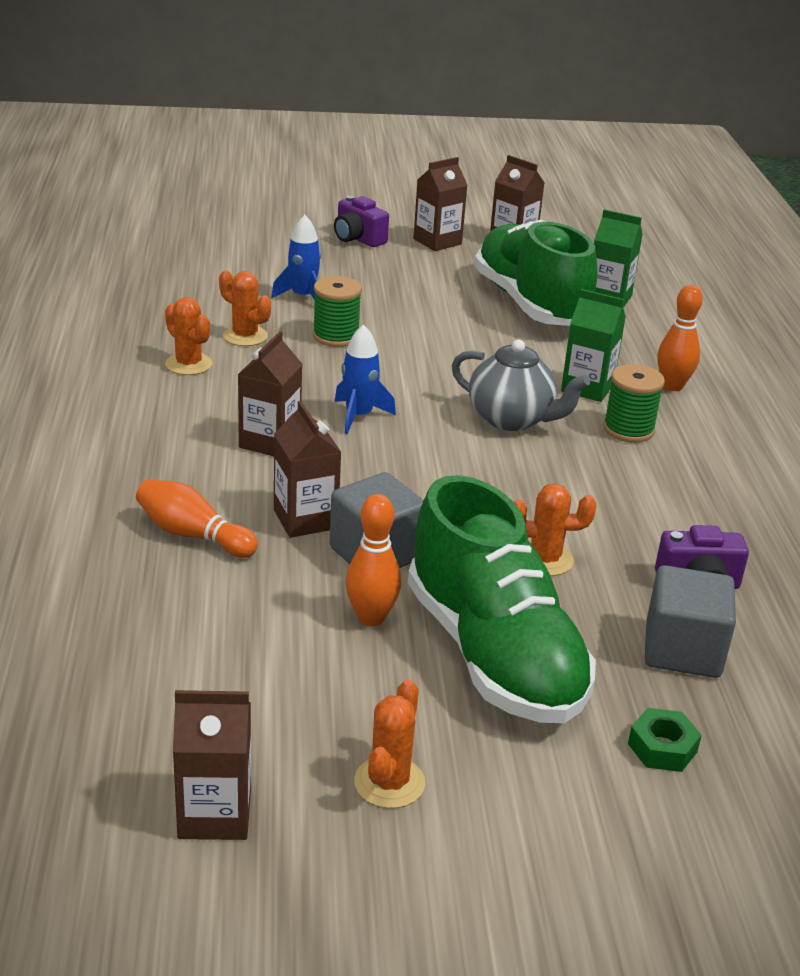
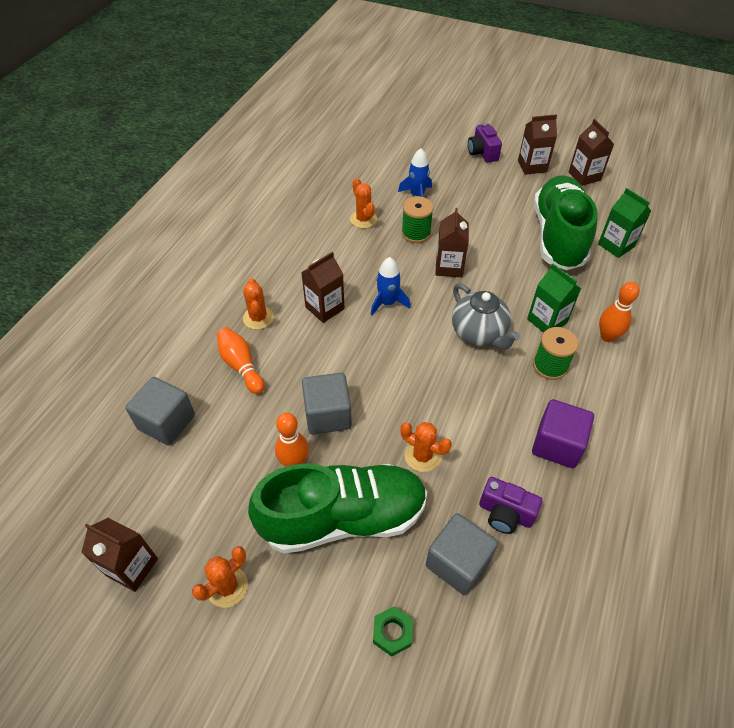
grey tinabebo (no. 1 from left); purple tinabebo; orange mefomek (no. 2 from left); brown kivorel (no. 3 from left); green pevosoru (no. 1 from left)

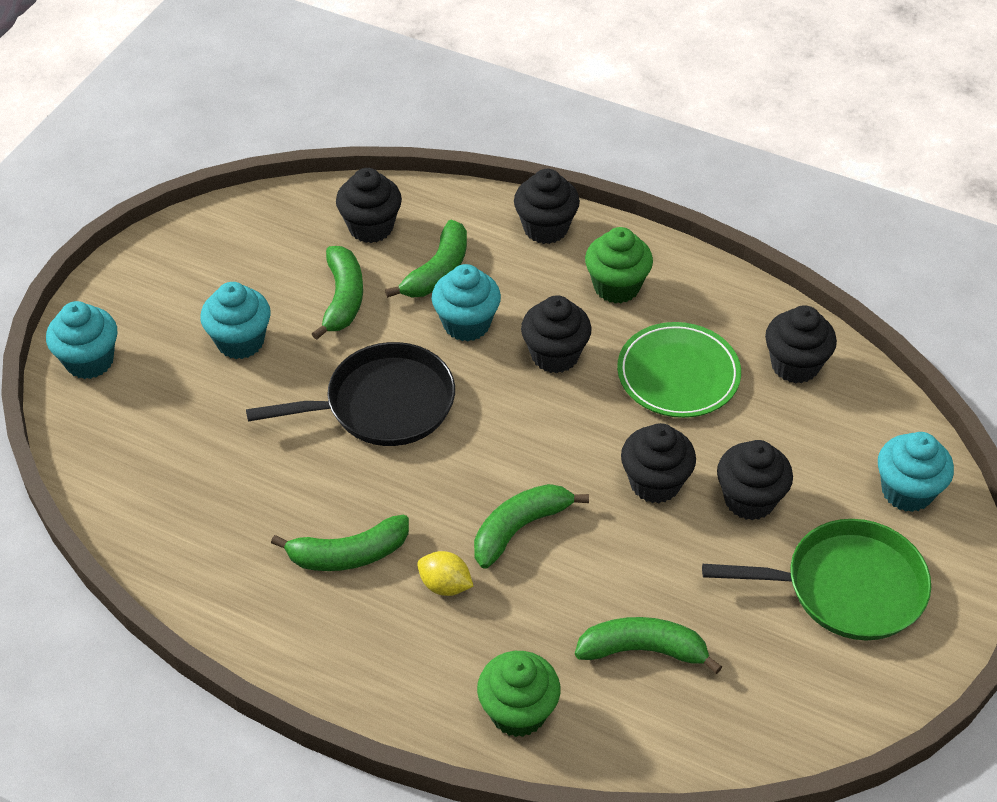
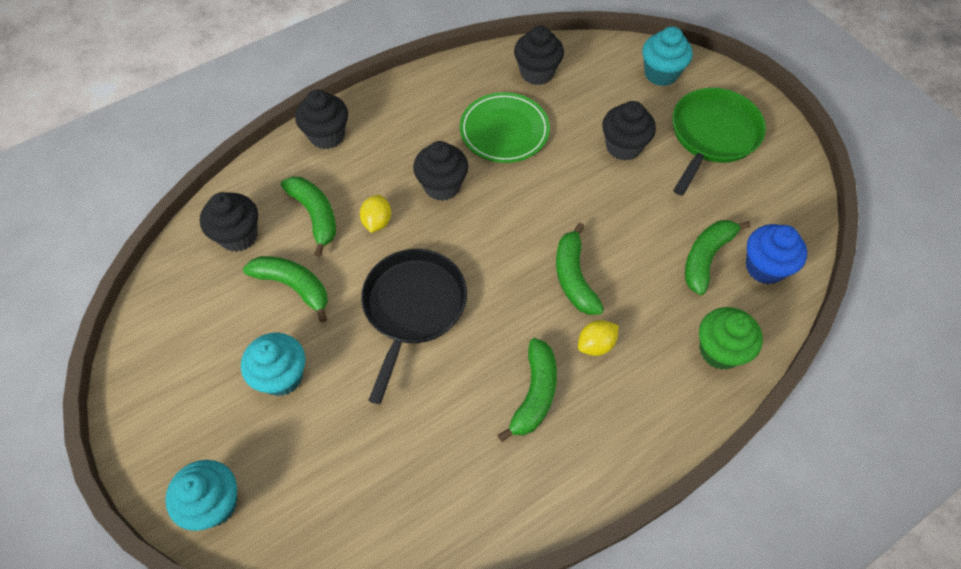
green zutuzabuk (no. 2 from left in the first image); black zutuzabuk (no. 4 from left in the first image); blue zutuzabuk; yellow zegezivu (no. 1 from left)

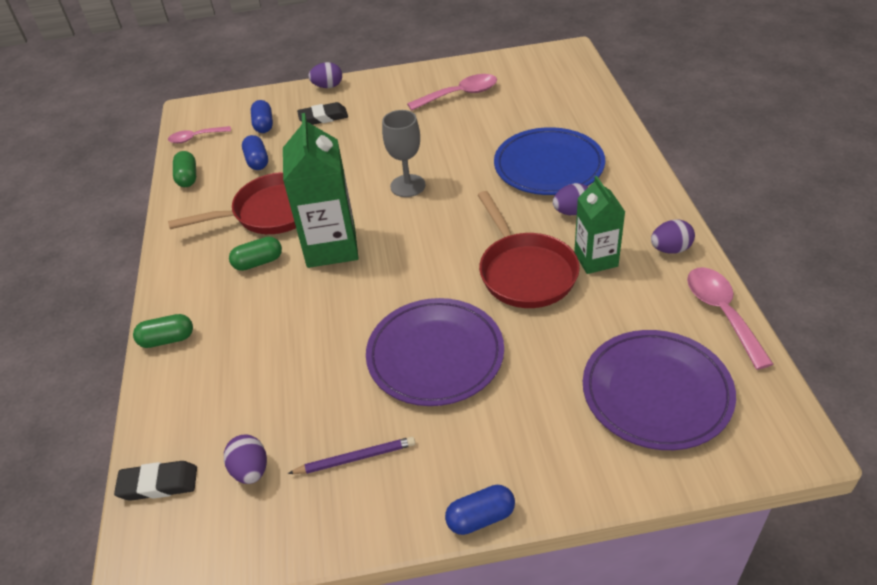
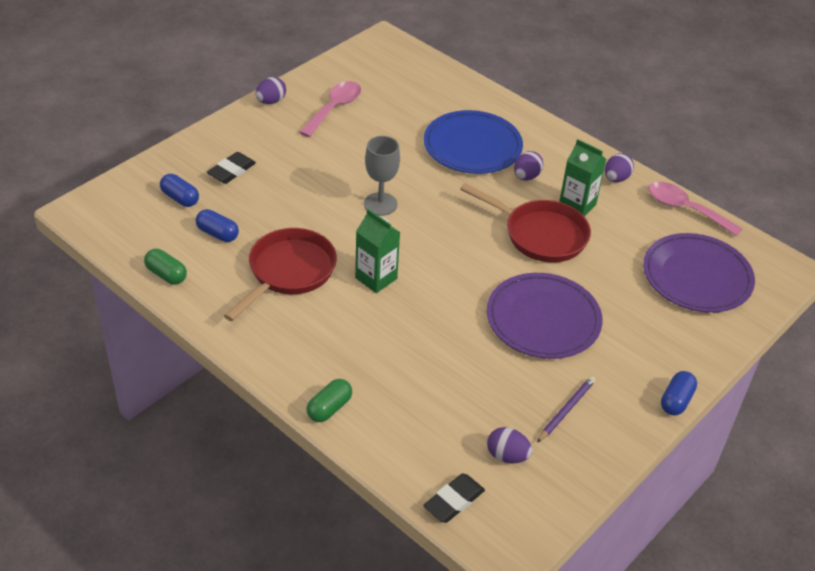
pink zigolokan (no. 1 from left in the first image); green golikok (no. 3 from left in the first image); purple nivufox (no. 1 from left); green kivorel (no. 1 from left)

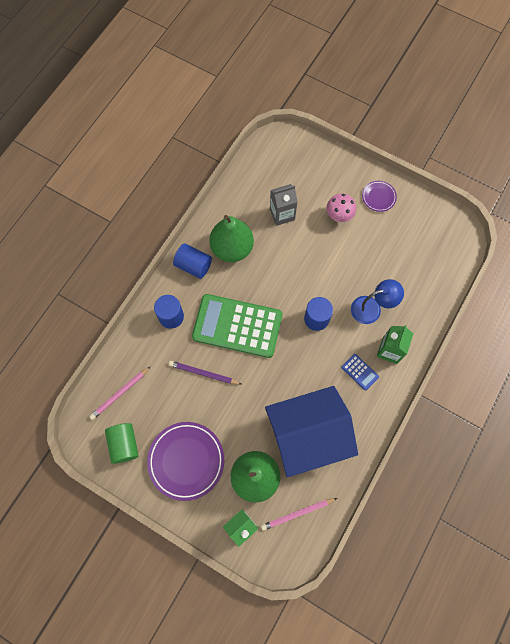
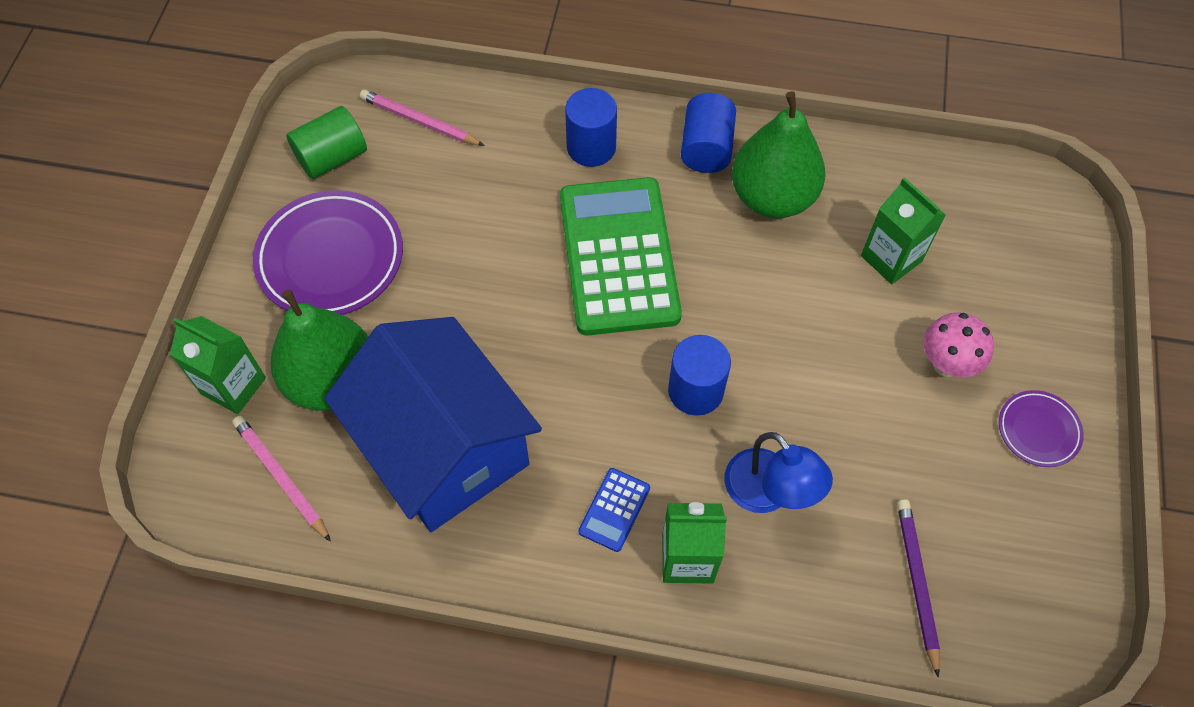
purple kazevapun; green kivorel (no. 3 from left)

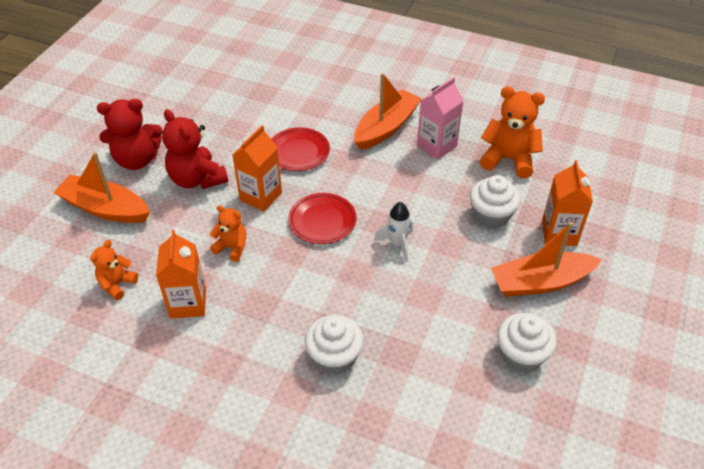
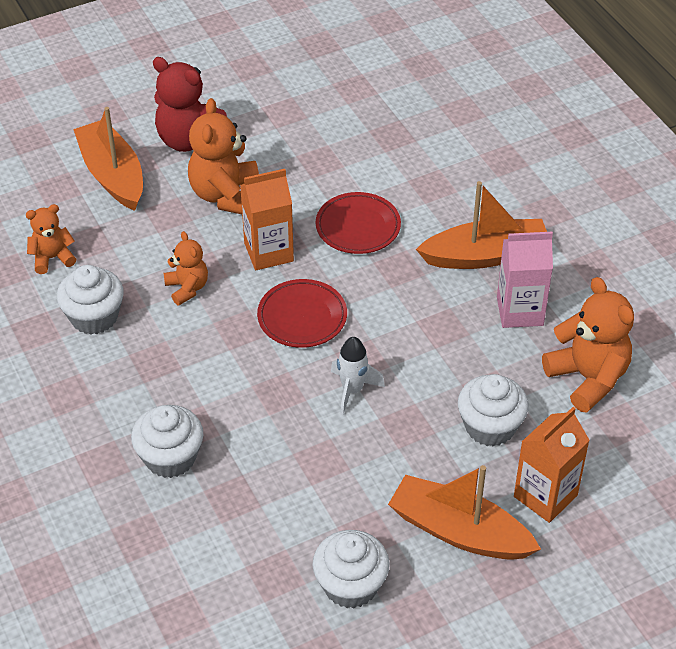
white zutuzabuk (no. 1 from left); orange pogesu (no. 3 from left)

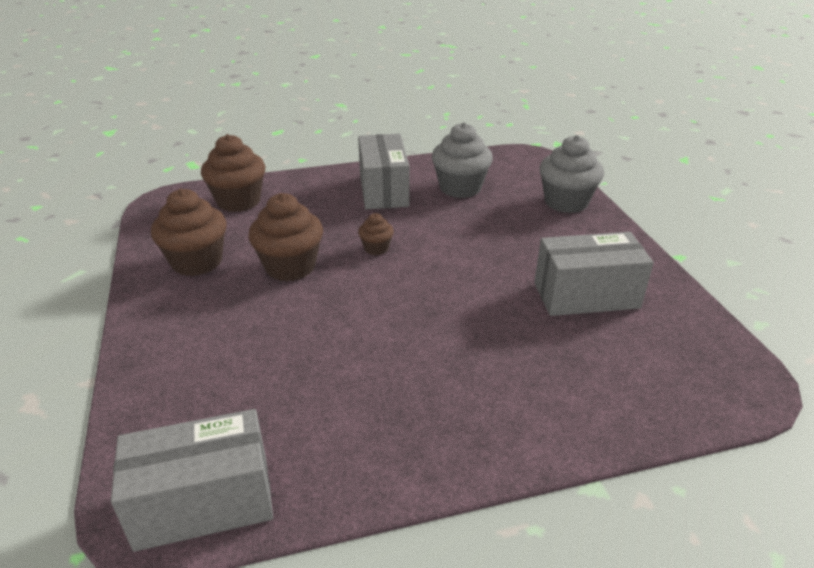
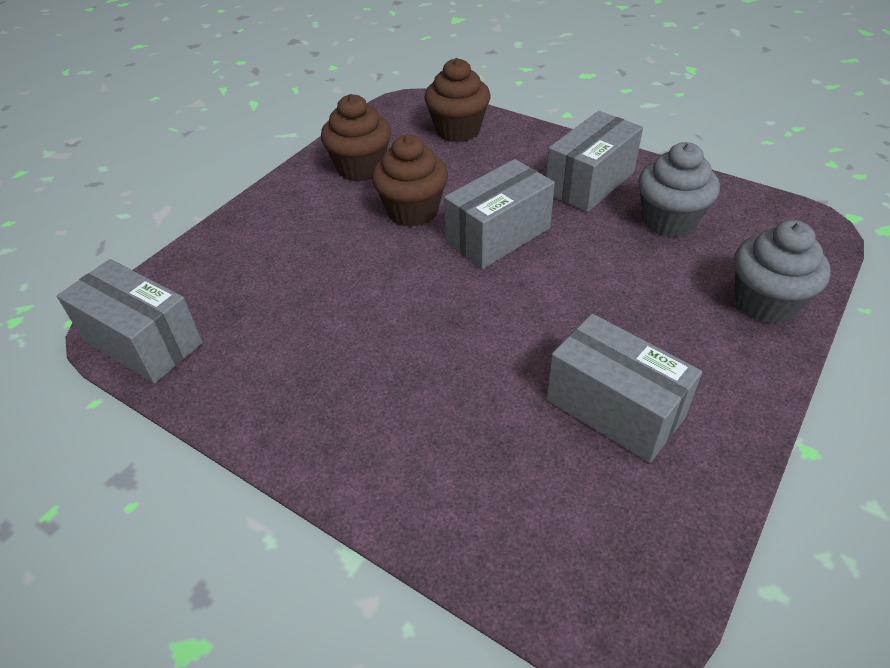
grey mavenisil (no. 2 from left)

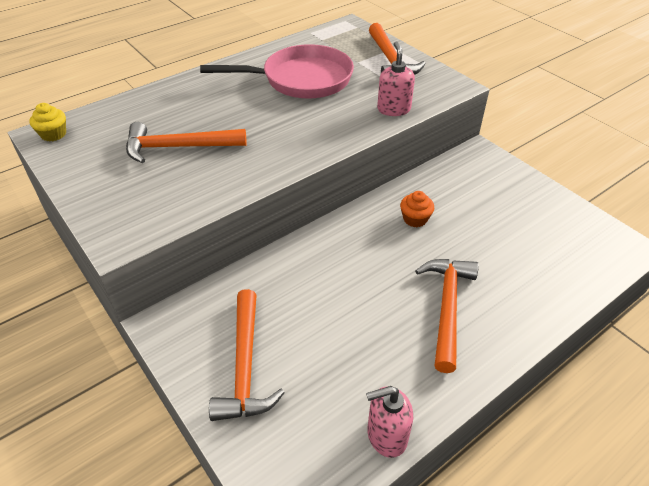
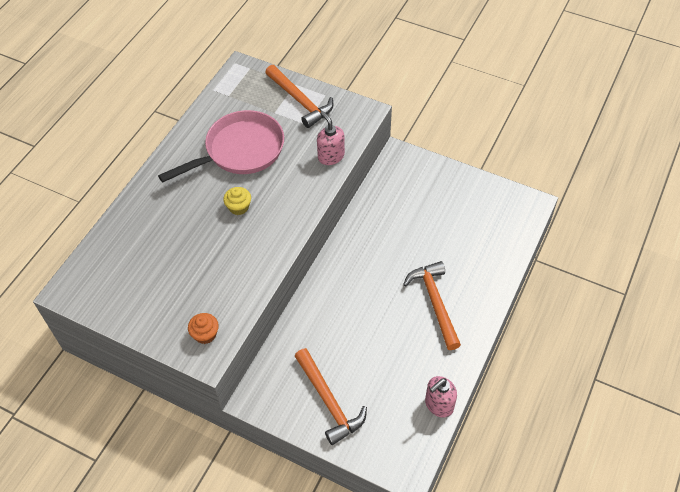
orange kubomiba (no. 1 from left in the first image); yellow zutuzabuk; orange zutuzabuk

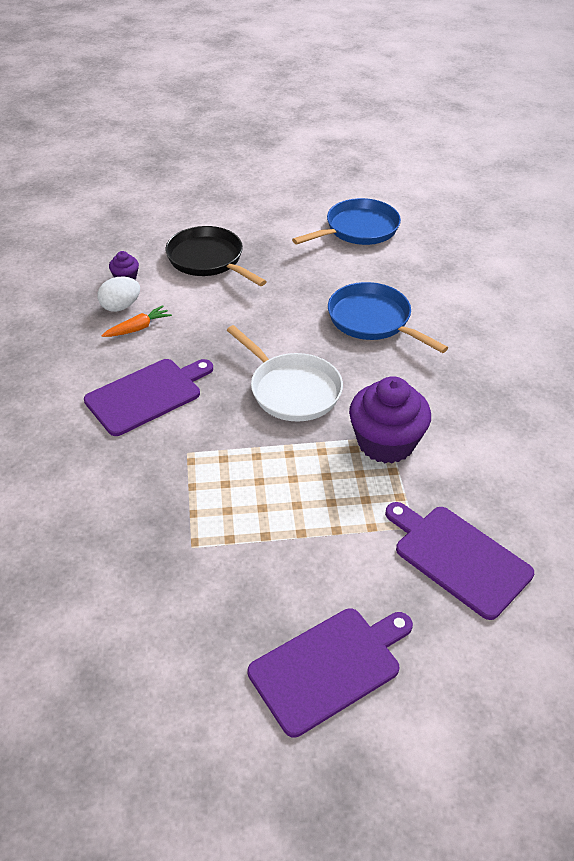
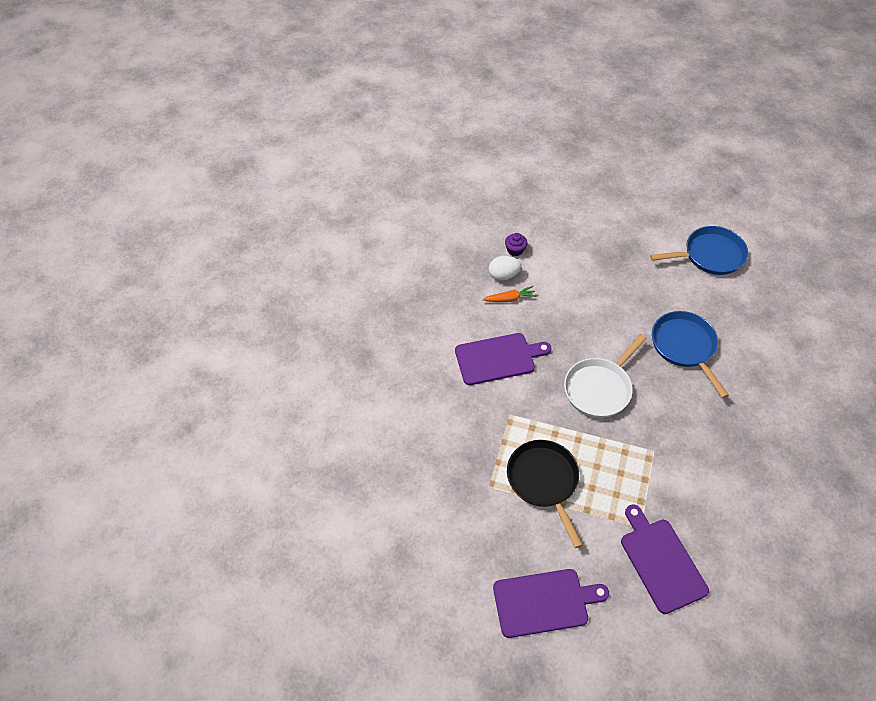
purple zutuzabuk (no. 2 from left in the first image); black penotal; white penotal

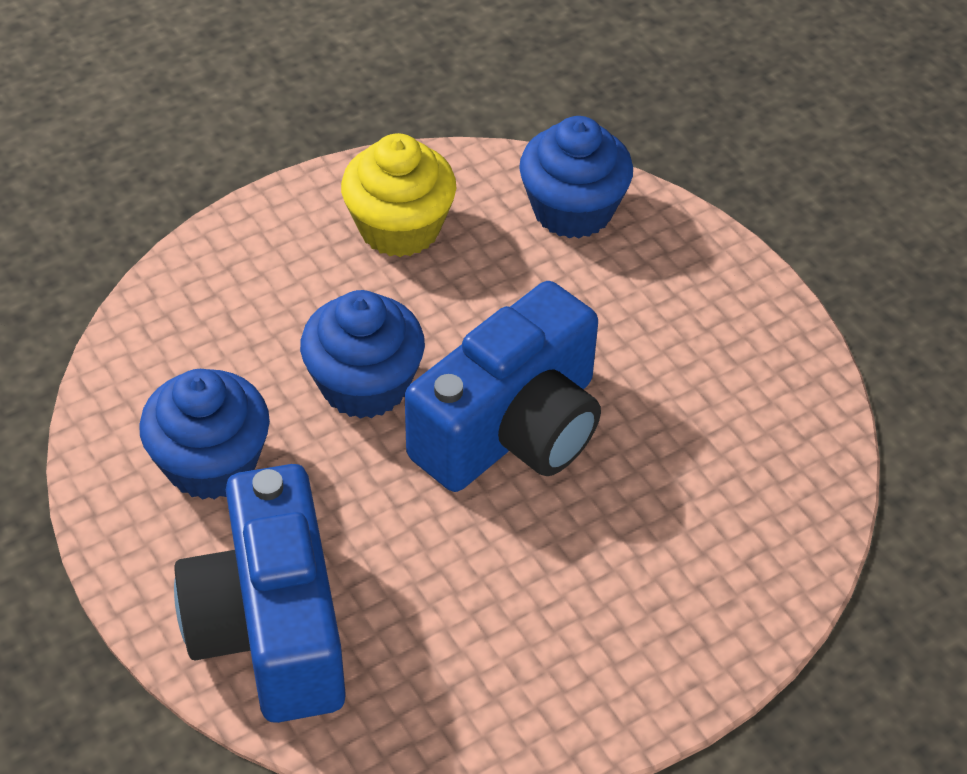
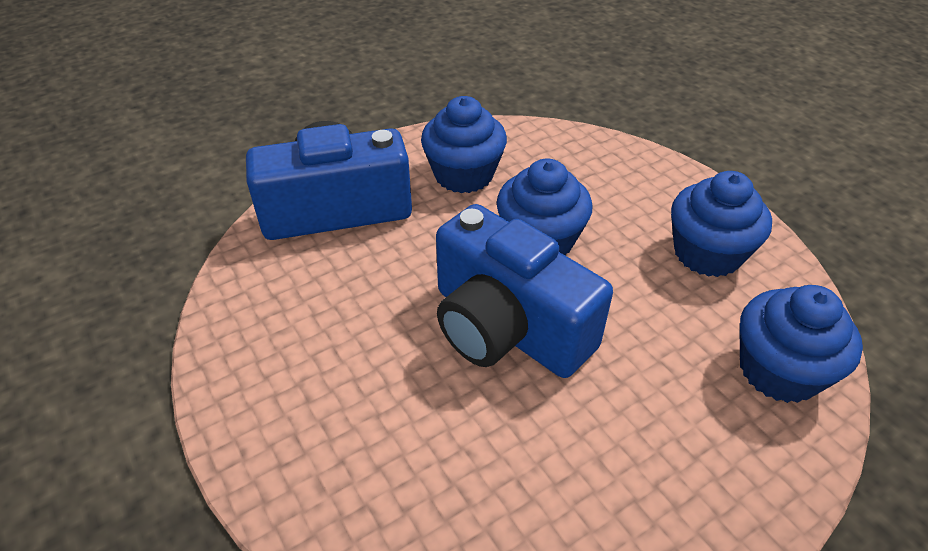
blue zutuzabuk (no. 3 from left)

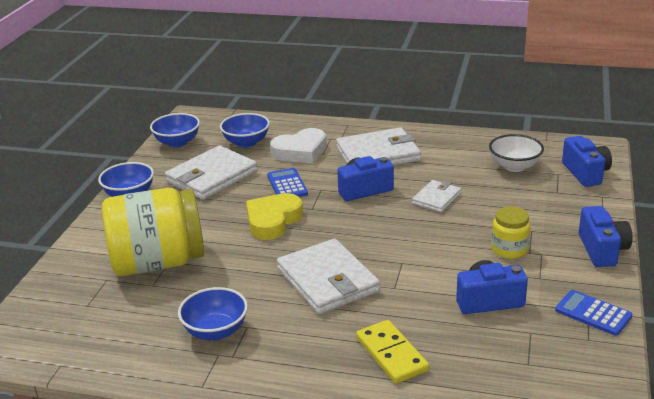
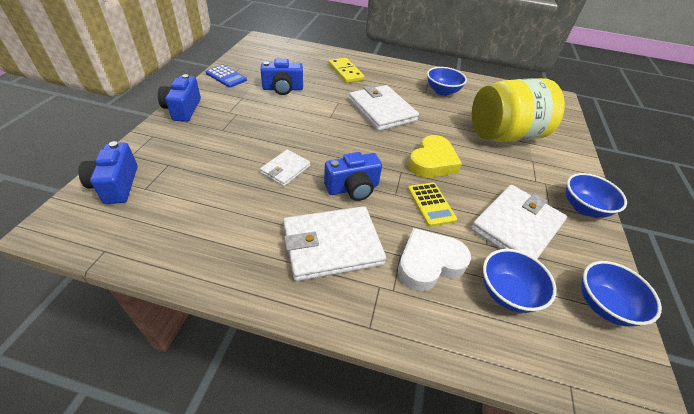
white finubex; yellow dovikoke (no. 2 from left in the first image); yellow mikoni

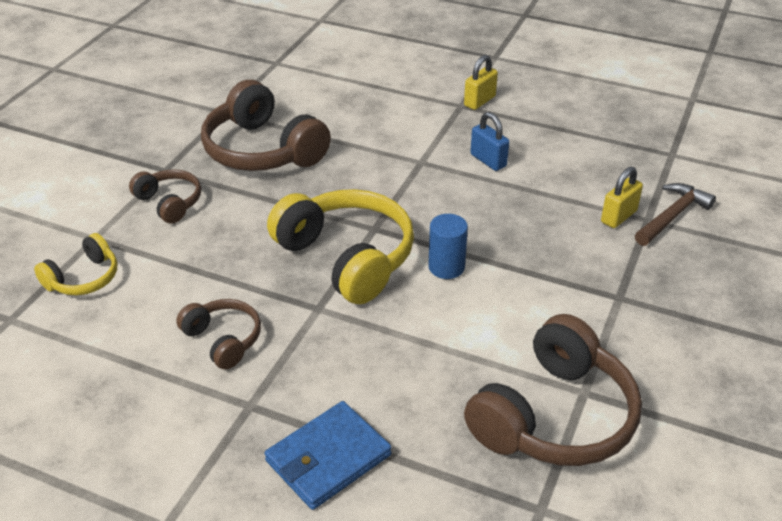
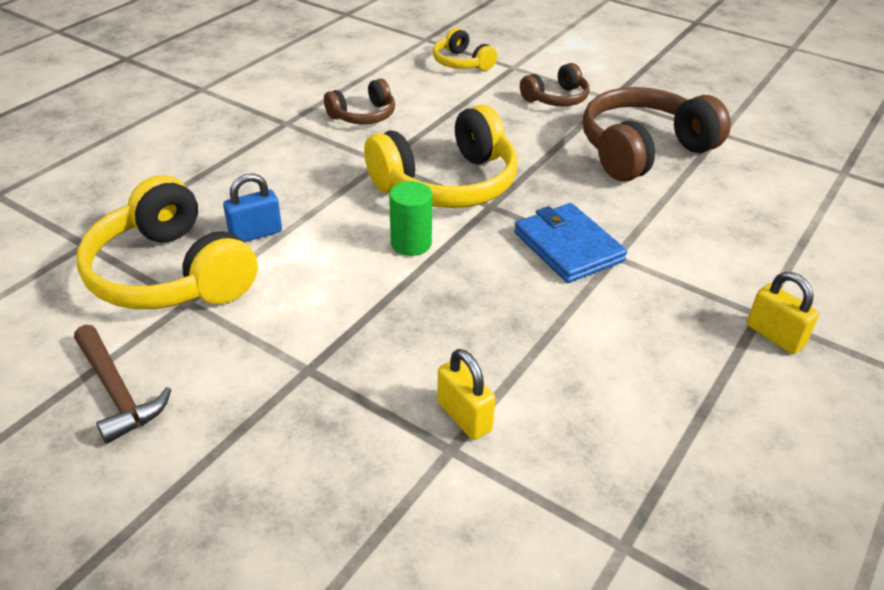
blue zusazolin; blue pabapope; brown kubomiba; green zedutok; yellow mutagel (no. 1 from left)

